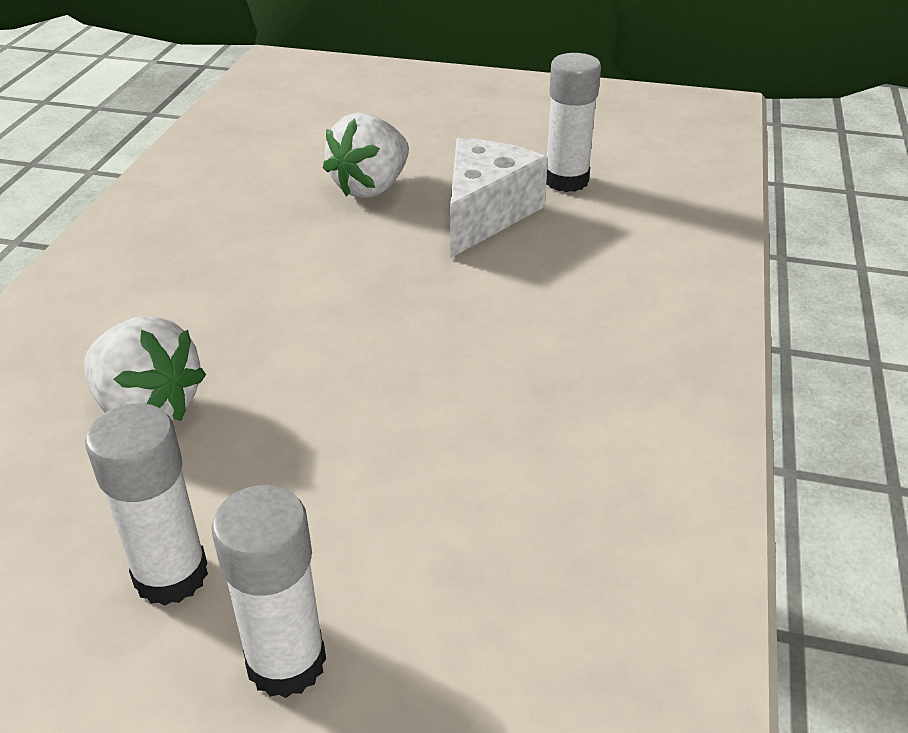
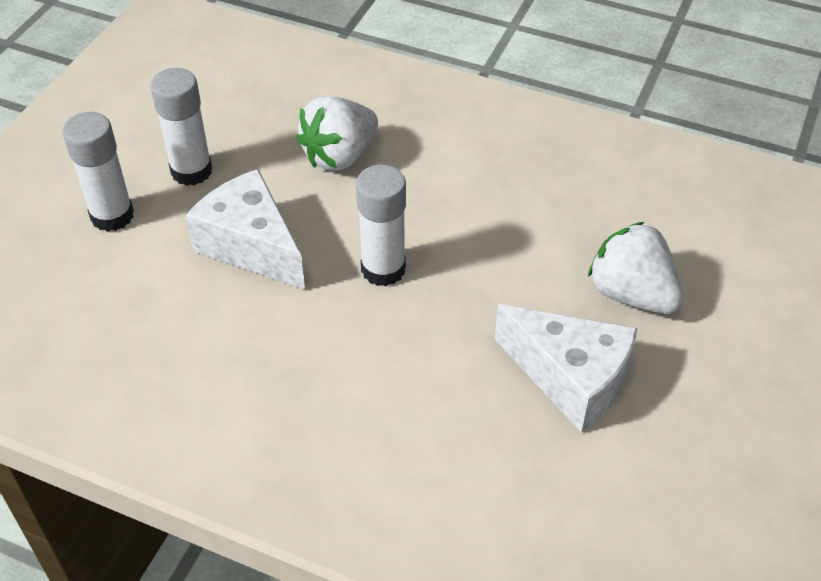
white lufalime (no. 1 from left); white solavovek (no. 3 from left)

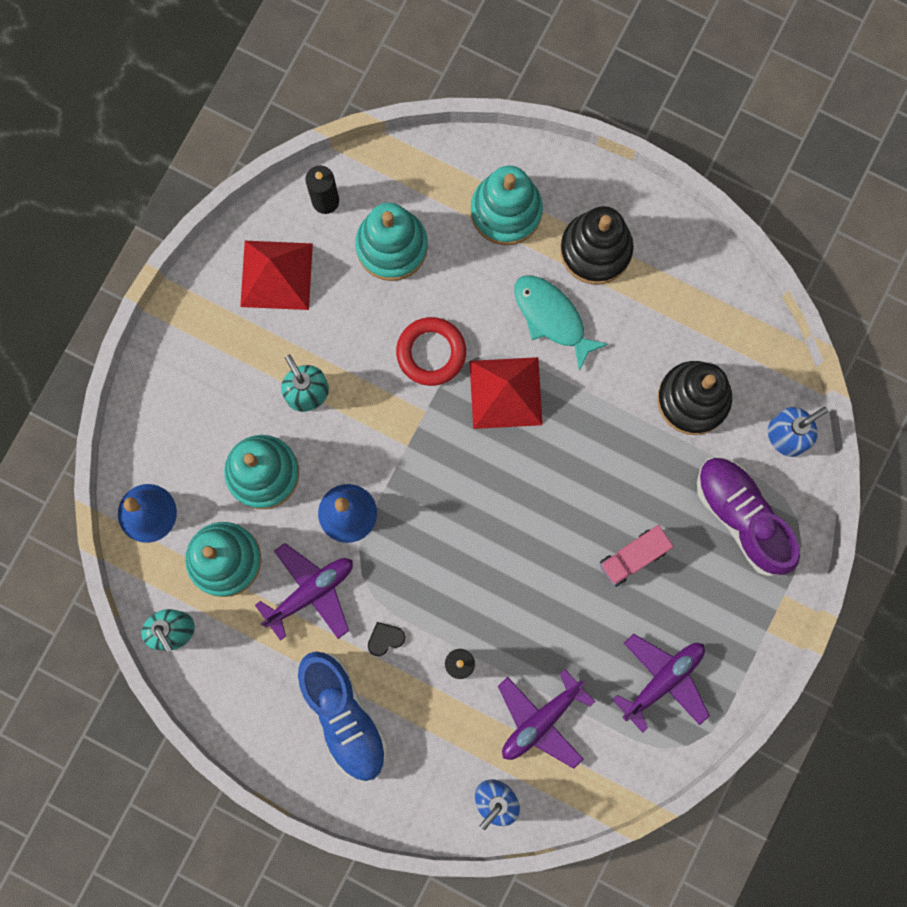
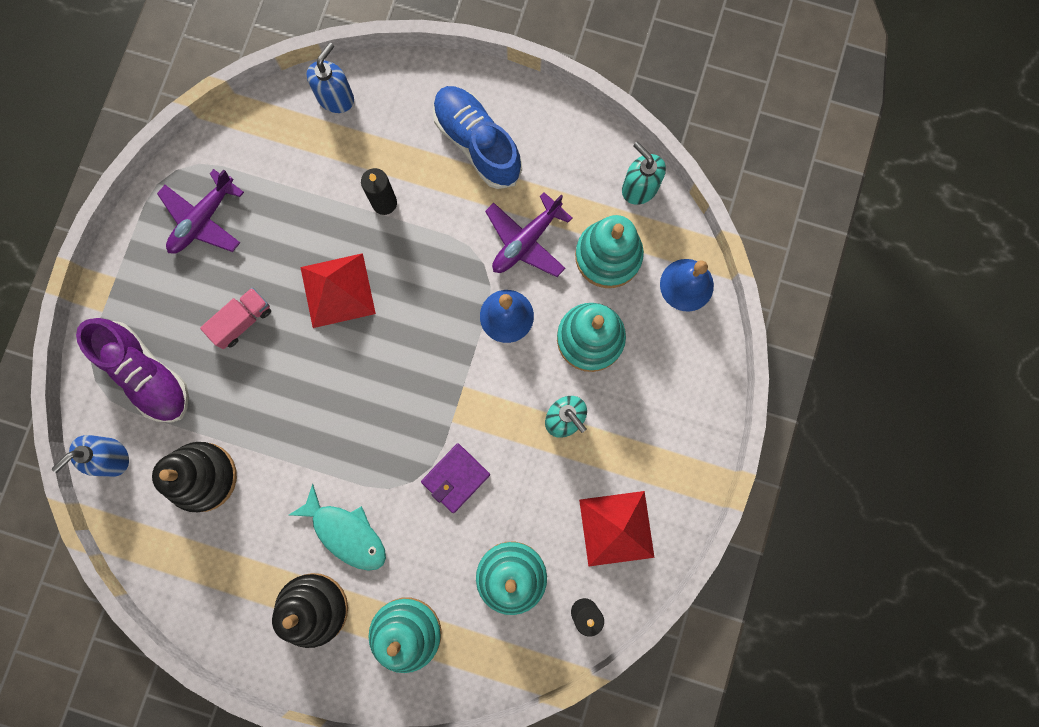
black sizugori; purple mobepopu (no. 2 from left in the first image); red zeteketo (no. 1 from left); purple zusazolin

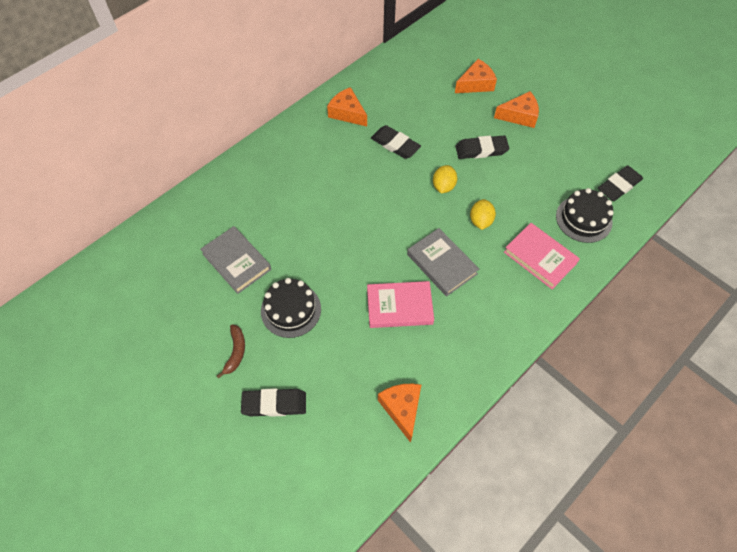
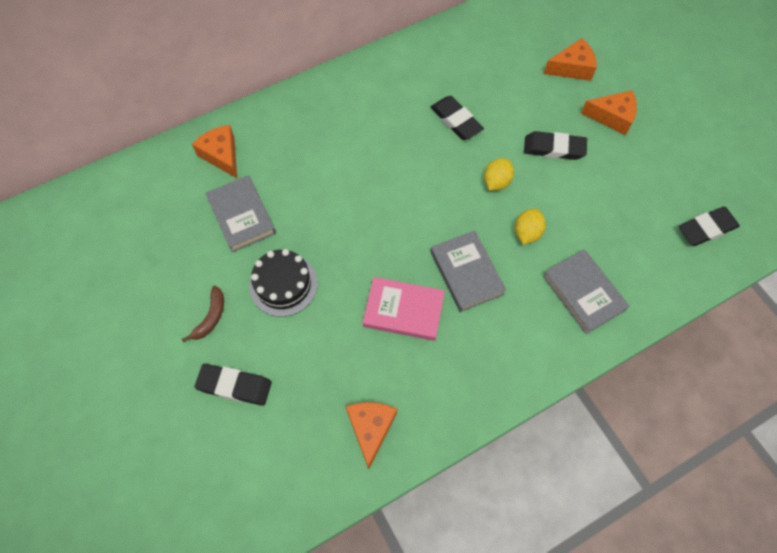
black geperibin (no. 2 from left in the first image); orange lufalime (no. 1 from left); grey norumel (no. 3 from left)

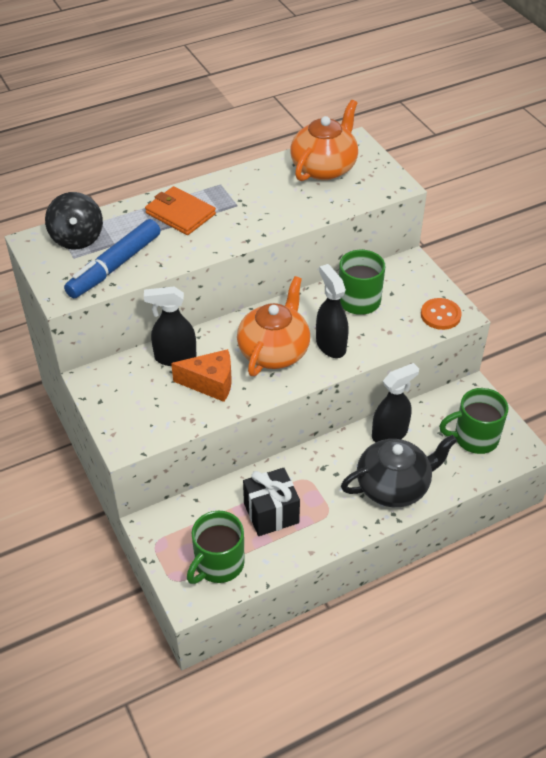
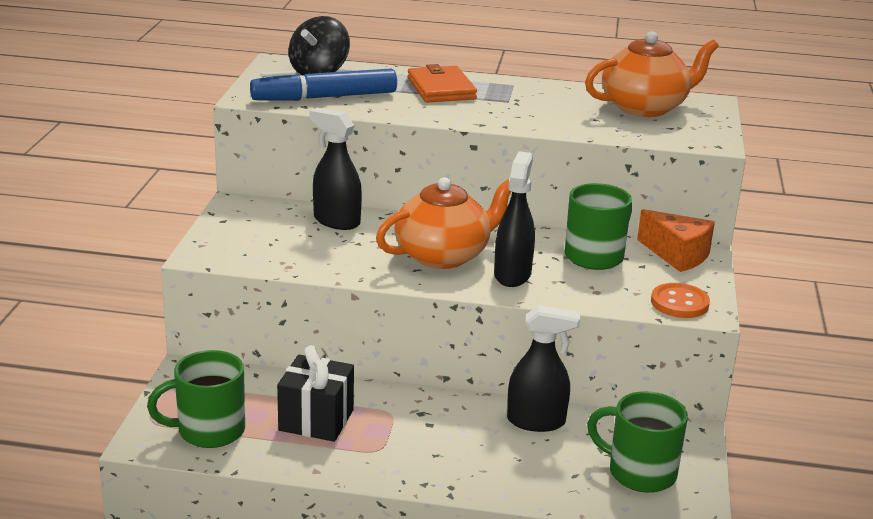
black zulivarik; orange lufalime

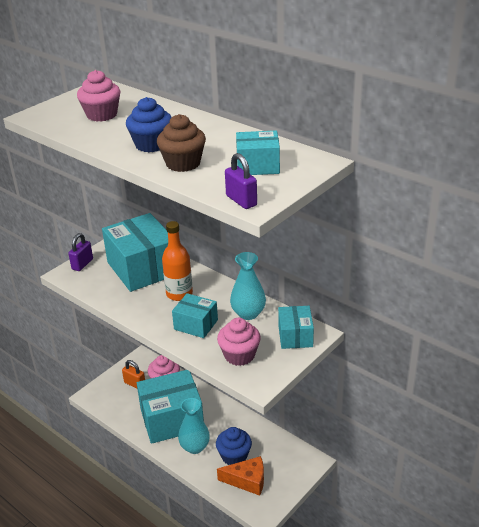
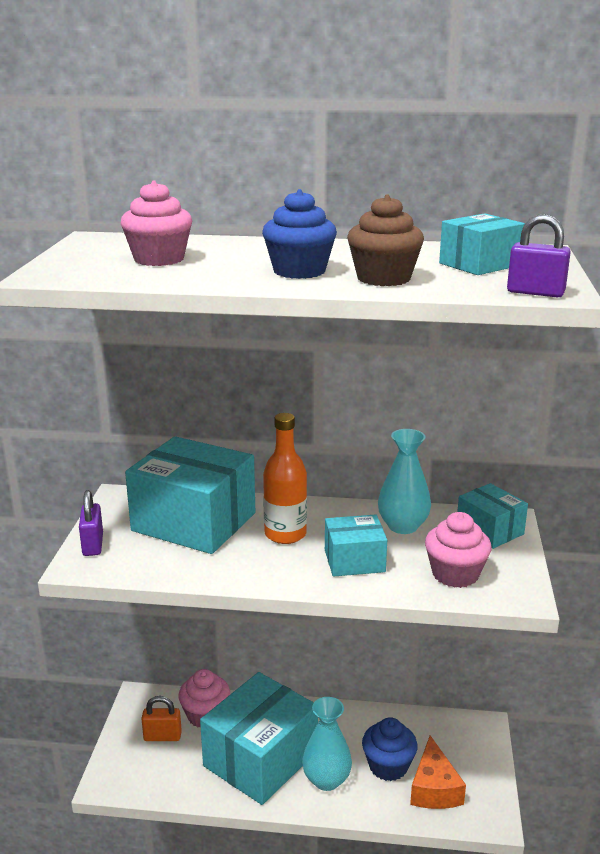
orange lufalime

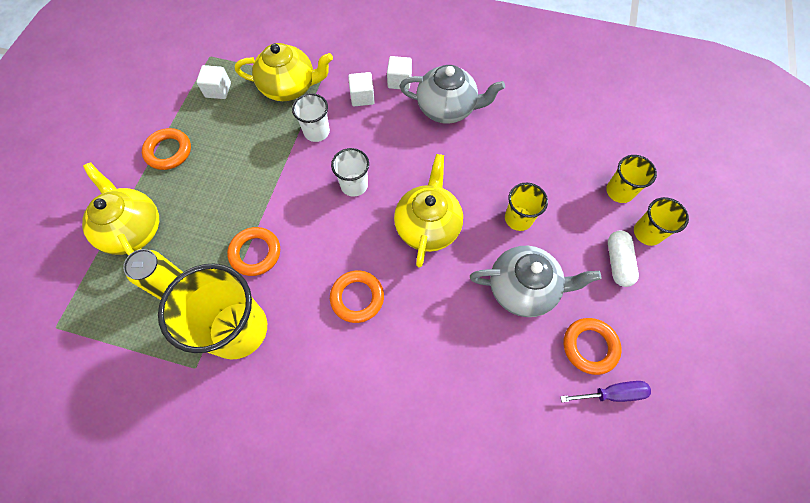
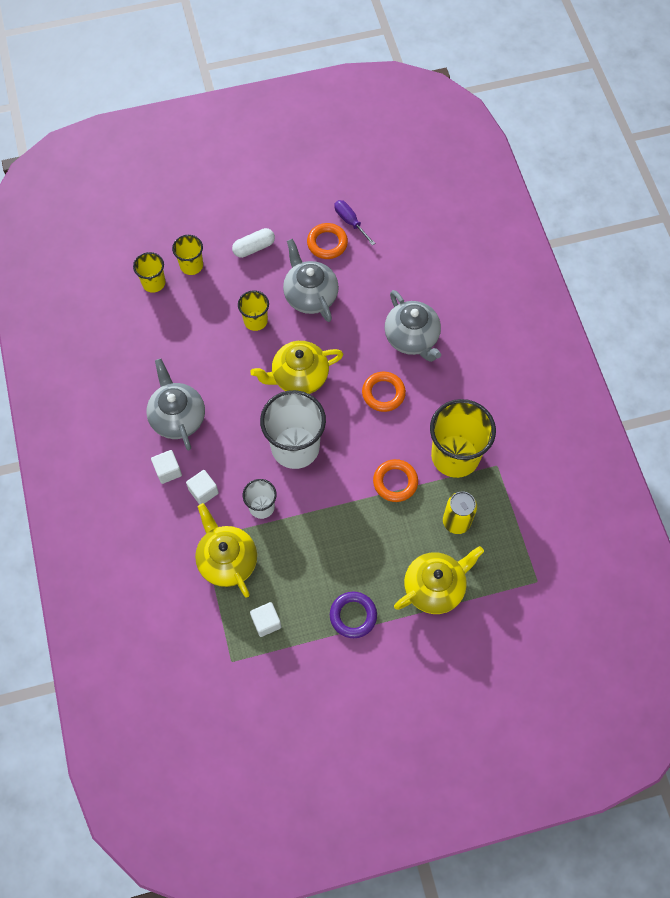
grey zulivarik (no. 3 from left); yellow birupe (no. 1 from left); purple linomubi; yellow zulivarik (no. 3 from left); white birupe (no. 2 from left)

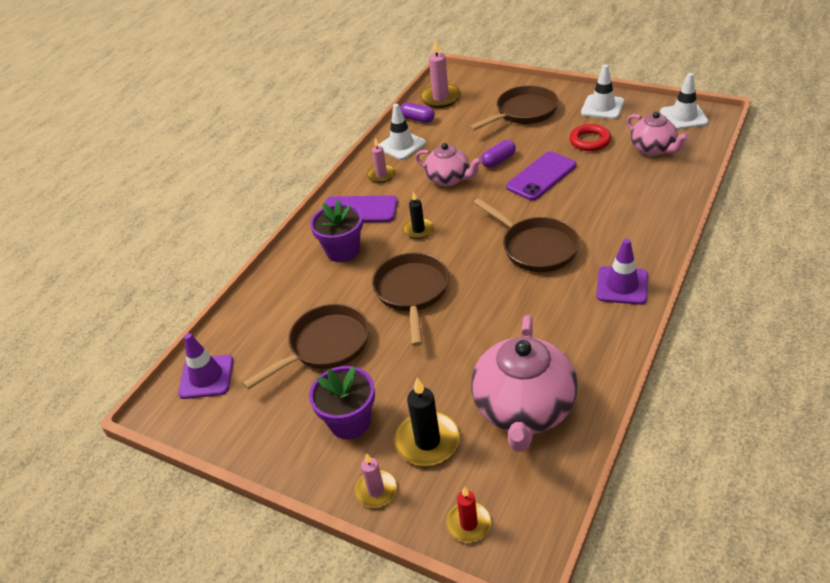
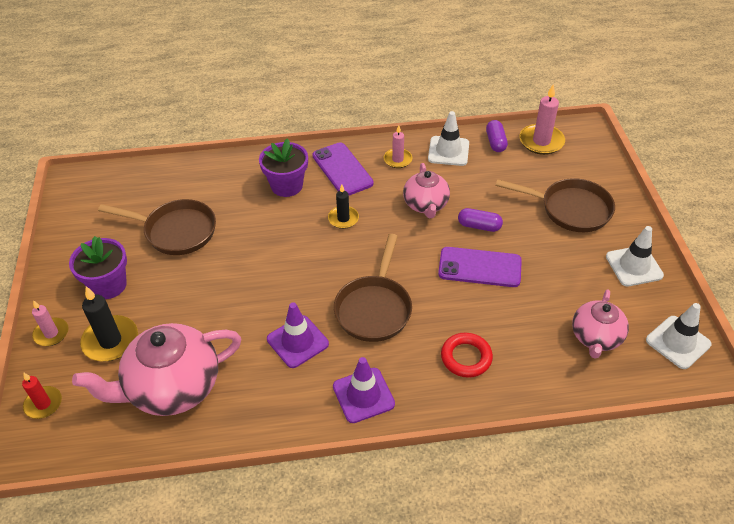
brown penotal (no. 2 from left in the first image); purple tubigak (no. 1 from left); red linomubi

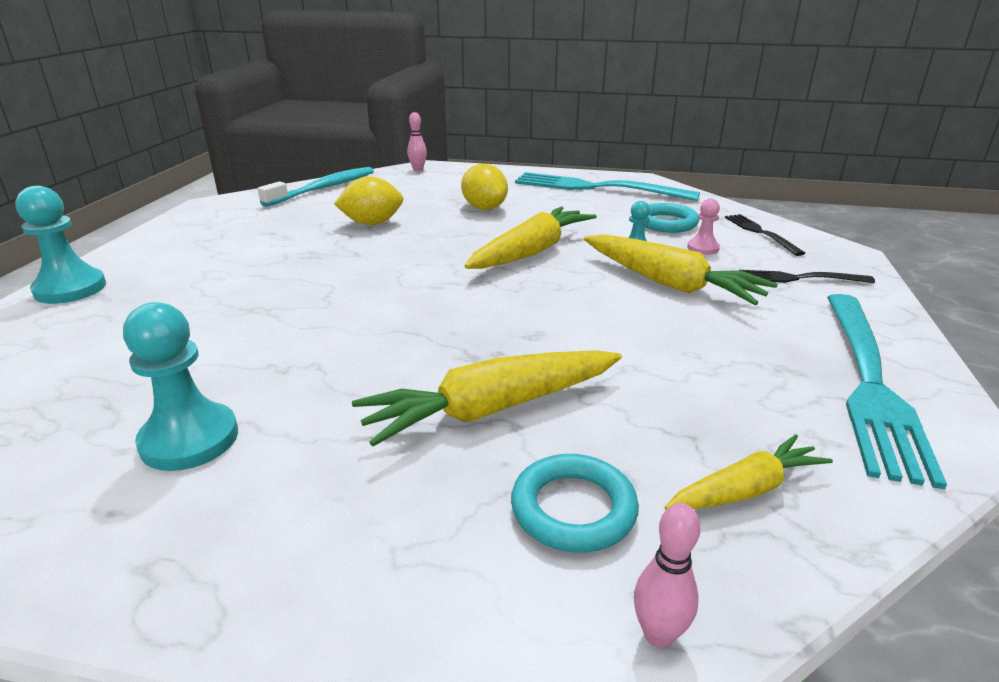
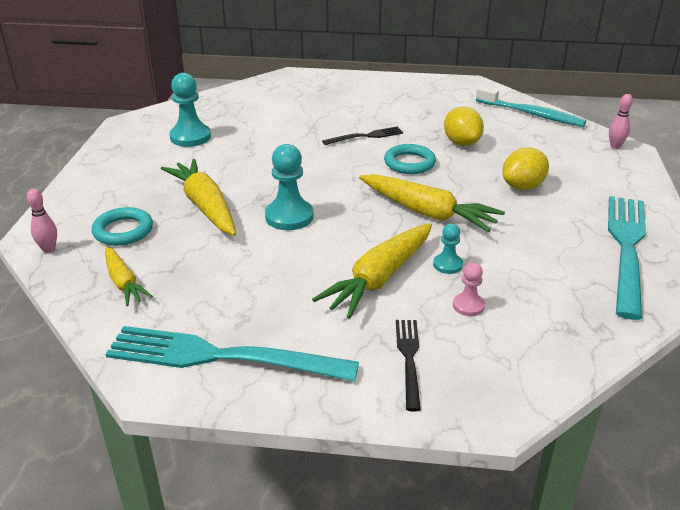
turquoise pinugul (no. 2 from left); turquoise linomubi (no. 2 from left); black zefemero (no. 1 from left)

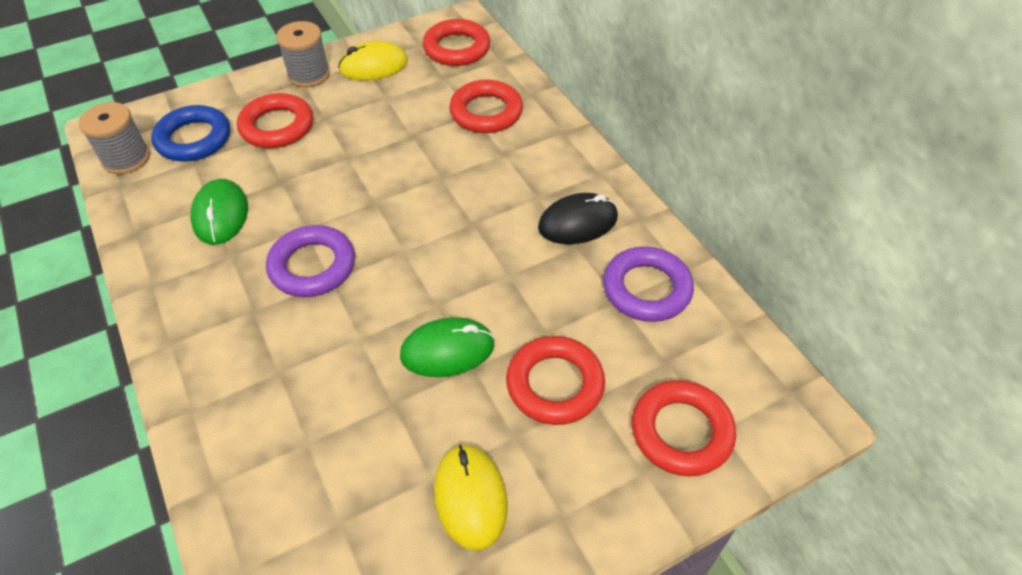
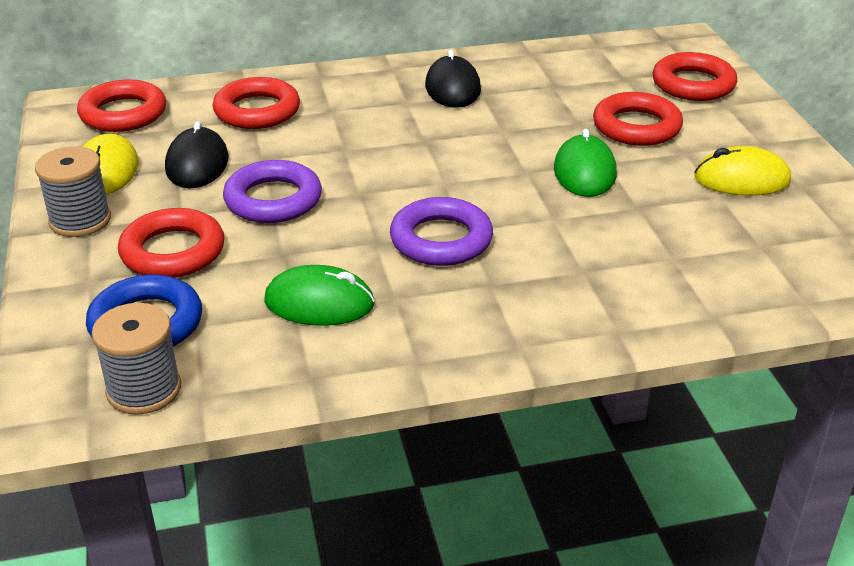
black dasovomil (no. 1 from left); purple linomubi (no. 1 from left)

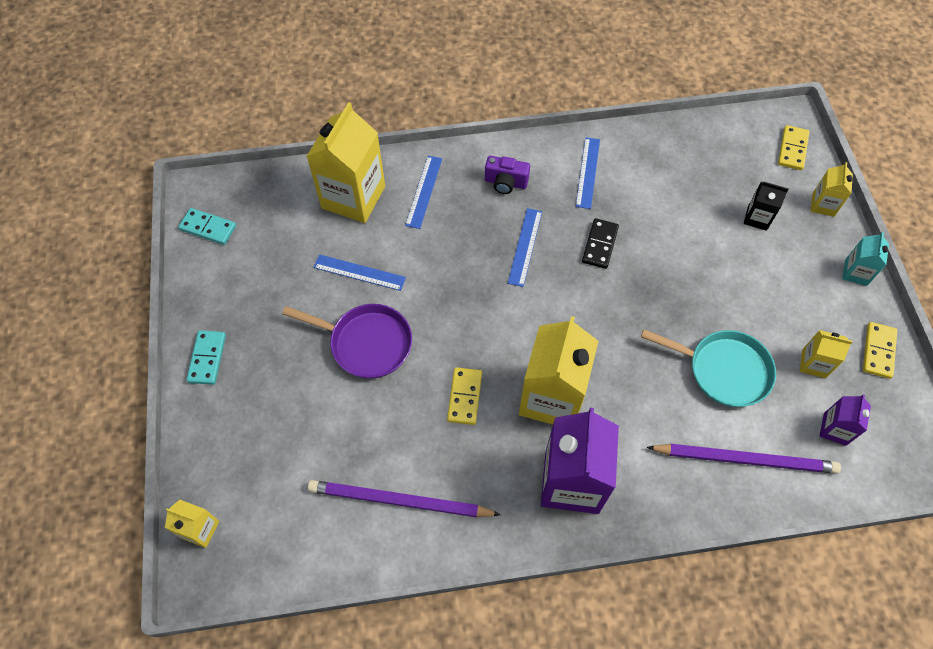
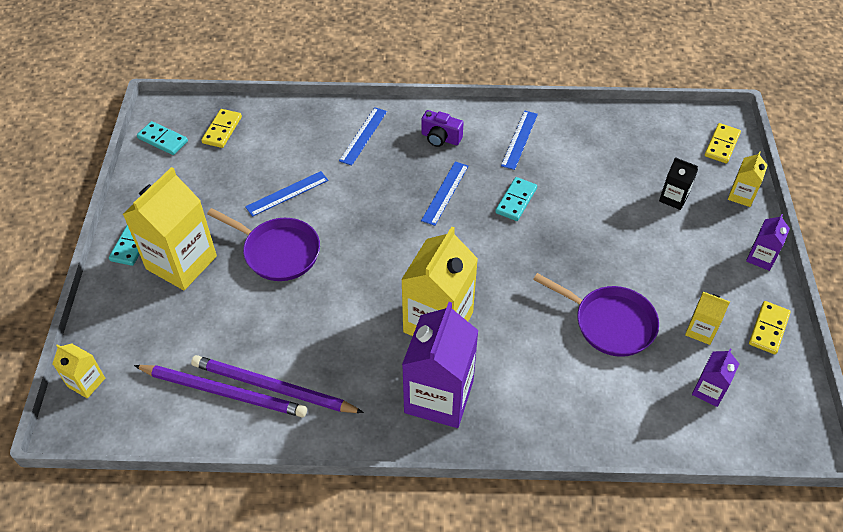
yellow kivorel (no. 2 from left); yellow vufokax (no. 1 from left); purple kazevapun (no. 1 from left); turquoise vufokax (no. 3 from left); purple penotal (no. 2 from left); purple kivorel (no. 3 from left); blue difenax (no. 1 from left)

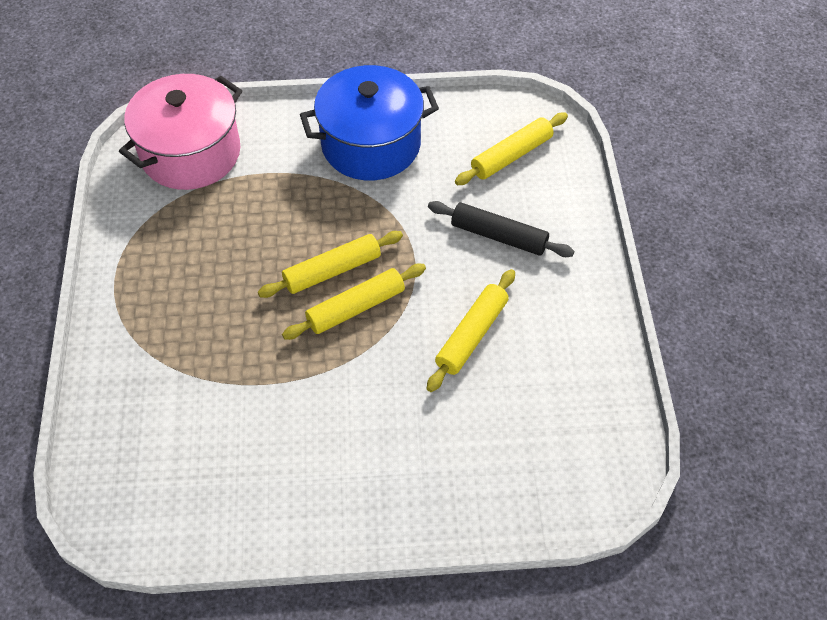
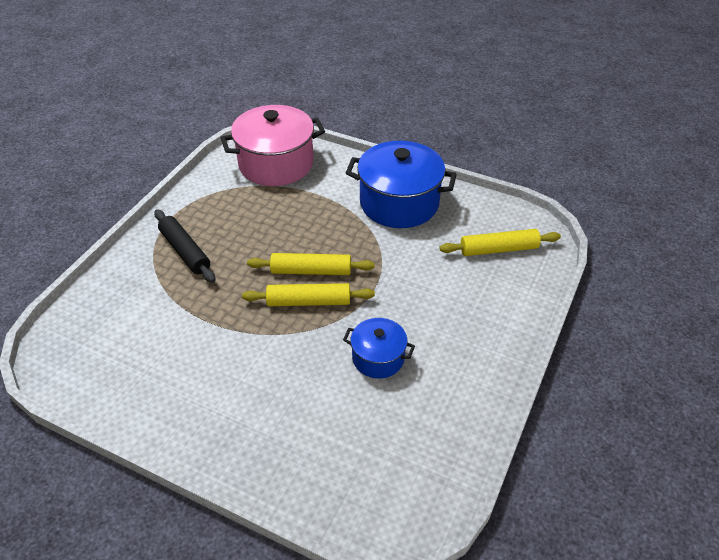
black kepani; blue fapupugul (no. 1 from left)

